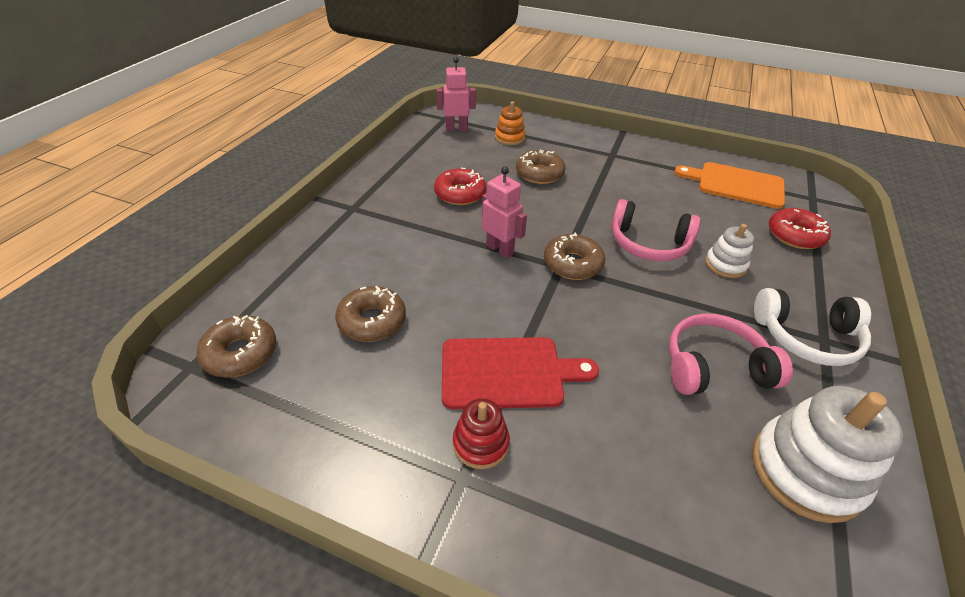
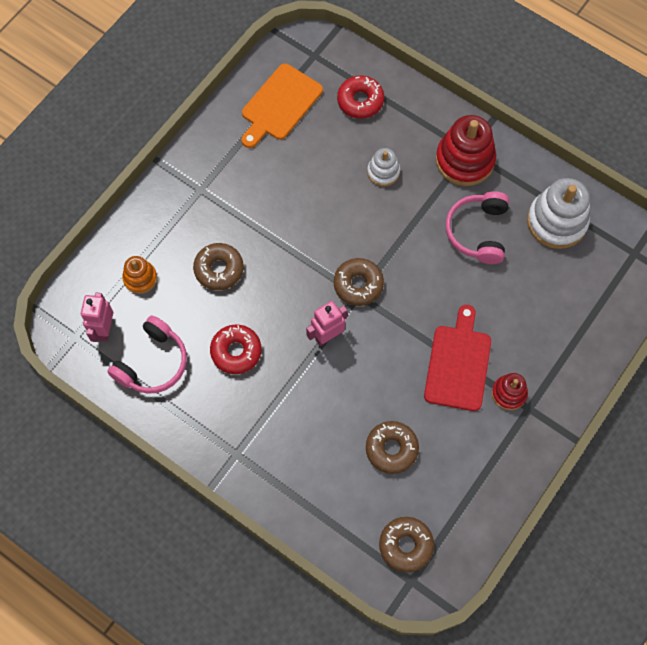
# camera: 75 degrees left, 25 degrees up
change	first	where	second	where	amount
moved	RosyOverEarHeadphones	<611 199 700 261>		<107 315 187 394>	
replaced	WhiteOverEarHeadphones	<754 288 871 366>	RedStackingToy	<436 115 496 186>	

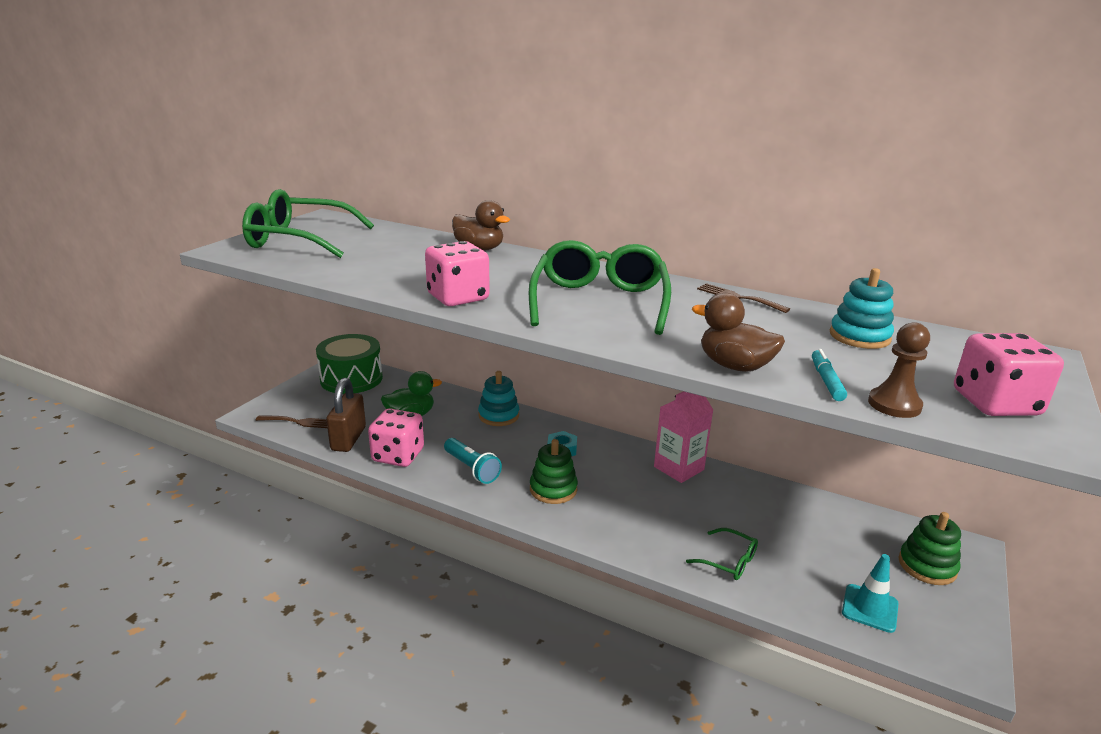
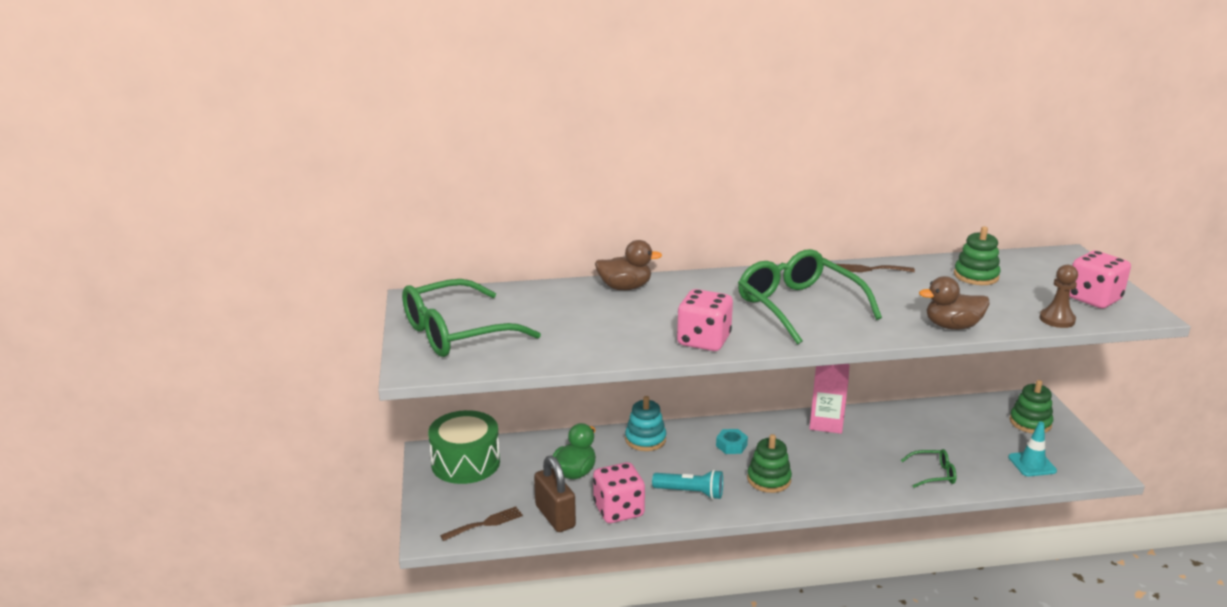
# camera: 35 degrees left, 0 degrees up
change	first	where	second	where	amount
removed	TurquoiseMarker	<812 349 847 401>			
recoloured	TurquoiseStackingToy	<830 268 894 349>	LeafGreenStackingToy	<954 226 1001 285>	

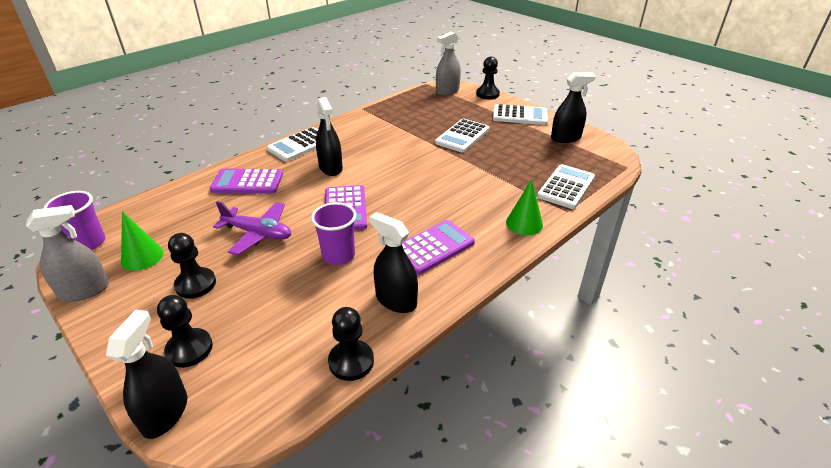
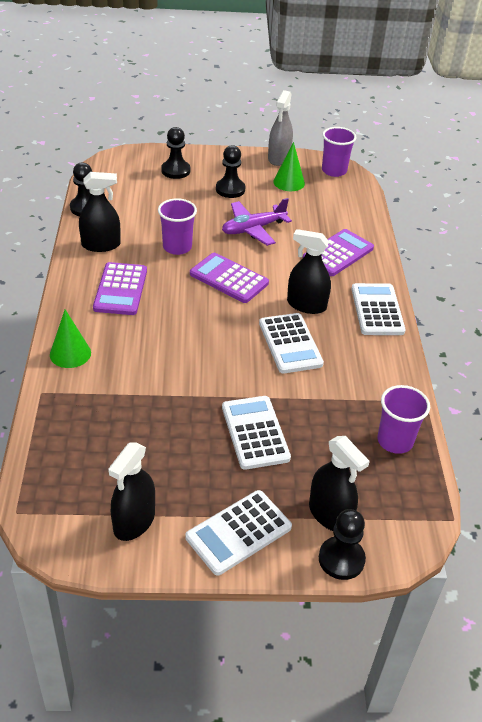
# camera: 130 degrees right, 5 degrees up
change	first	where	second	where	amount
removed	GreySprayCleaner	<436 32 461 96>			
added			VioletTumbler	<377 385 430 454>	
moved	BlackSprayCleaner	<106 310 187 439>		<309 436 370 531>	
moved	WhiteAddingMachine	<537 164 595 209>		<259 313 324 374>	

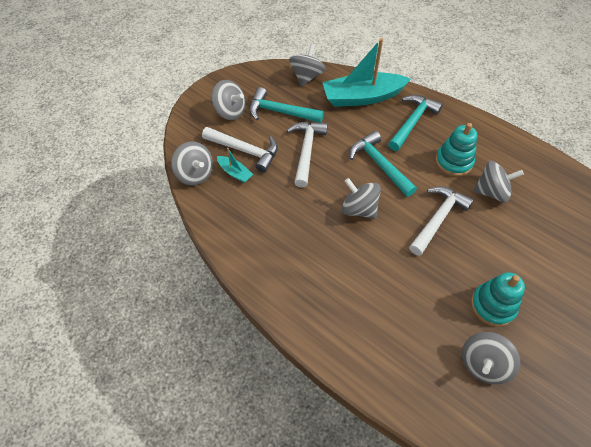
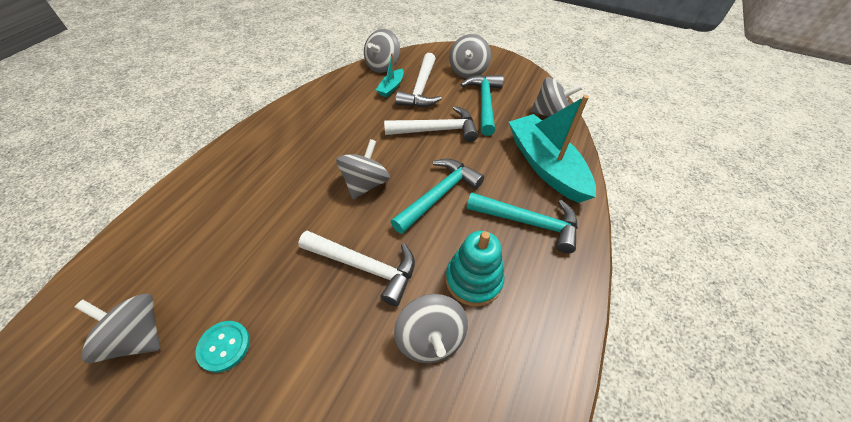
# camera: 75 degrees right, 5 degrees down
change	first	where	second	where	amount
replaced	TurquoiseStackingToy	<471 272 525 327>	TurquoiseSewingButton	<195 321 250 373>	

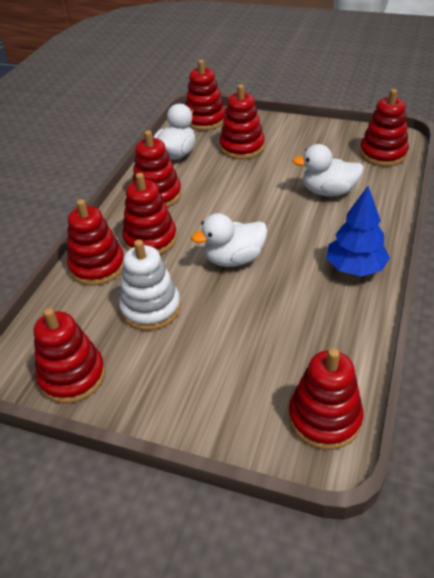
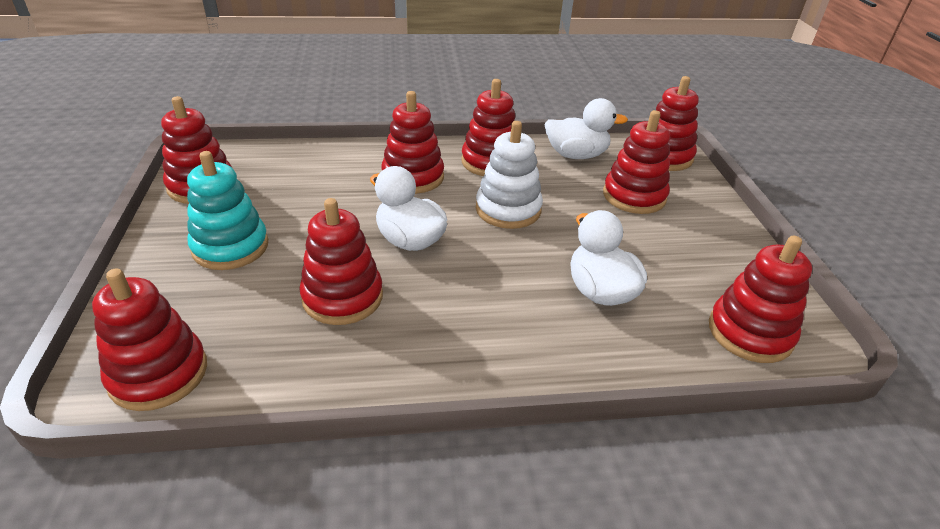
# camera: 60 degrees right, 5 degrees down
change	first	where	second	where	amount
removed	RoyalBlueTree	<327 186 390 276>			
added			TurquoiseStackingToy	<187 151 268 270>	
moved	RedStackingToy	<67 199 124 286>		<299 198 383 325>	
moved	WhiteStackingToy	<119 240 181 331>		<476 121 543 229>	

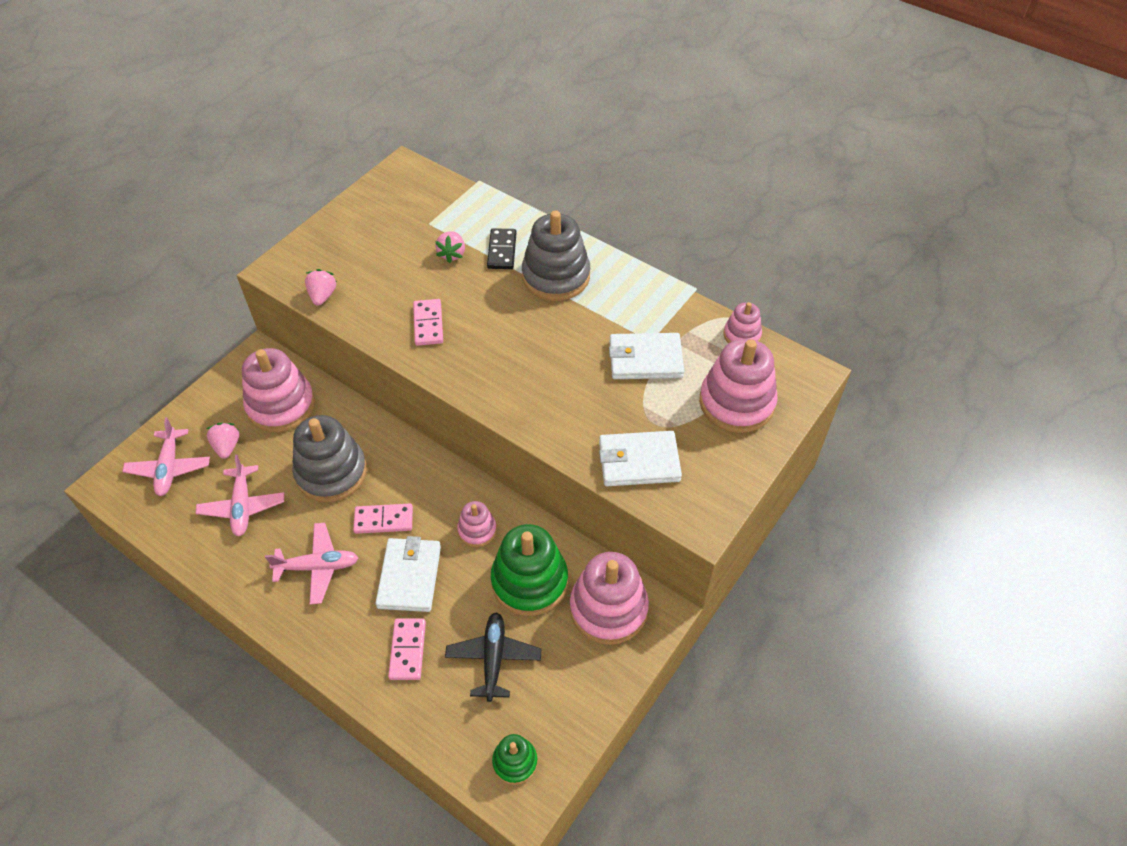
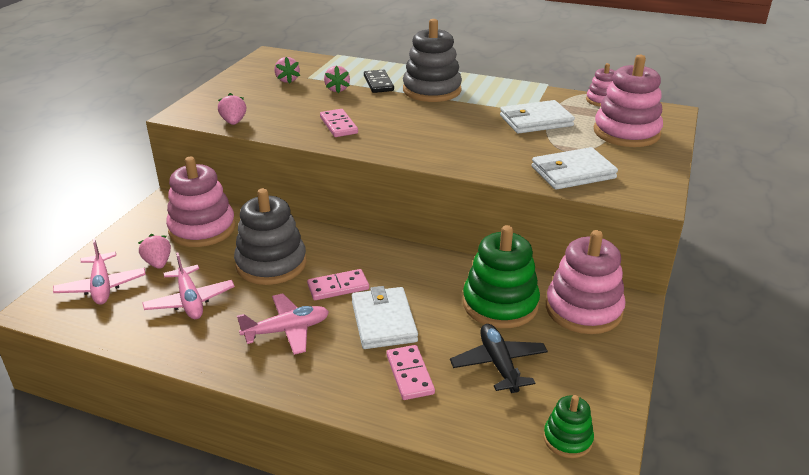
# camera: 15 degrees left, 20 degrees down
change	first	where	second	where	amount
removed	RosyStackingToy	<457 501 497 547>			
added			RosyStrawberry	<274 57 300 84>	

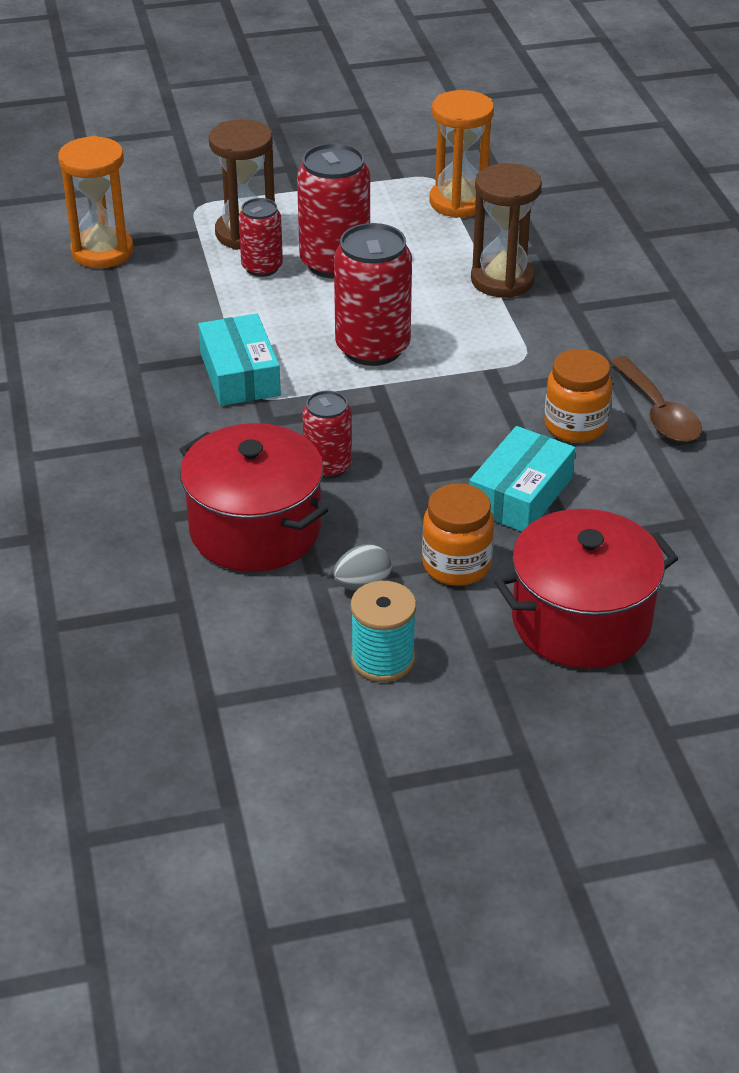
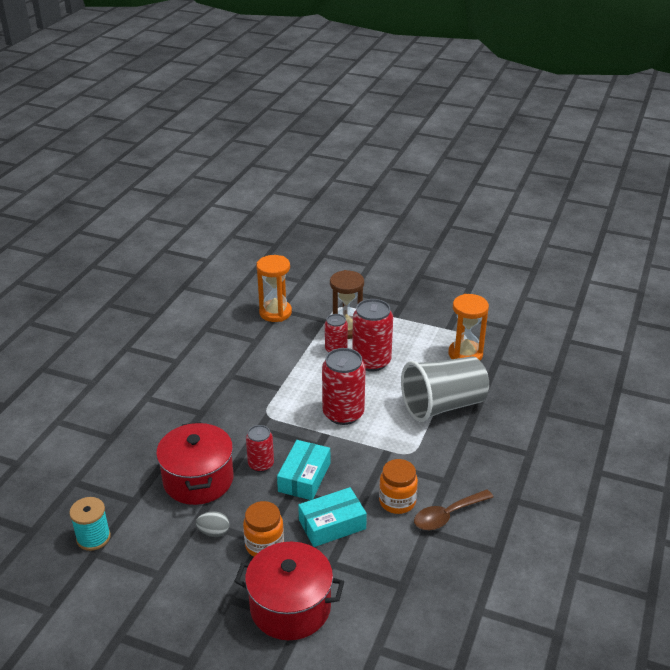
# camera: 35 degrees right, 5 degrees down
change	first	where	second	where	amount
moved	TurquoiseBox	<198 314 281 406>		<277 440 330 500>	
moved	TurquoiseReelOfThread	<350 581 416 682>		<69 497 111 551>	
replaced	DarkBrownSandTimer	<471 163 542 298>	GreyTumbler	<401 356 489 422>	
turned	DarkBrownTeaspoon	<610 356 702 442>		<414 489 493 530>	45 degrees clockwise

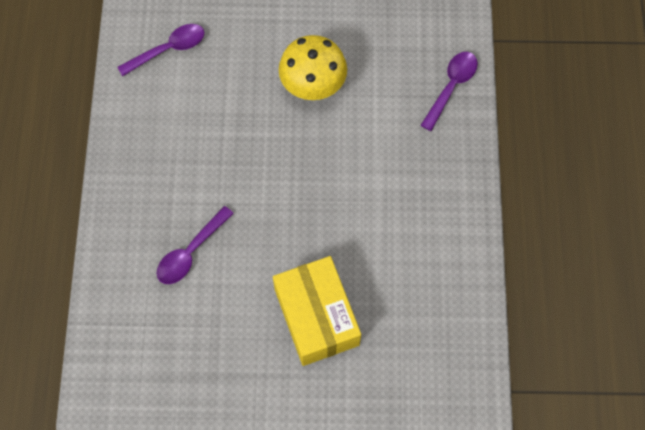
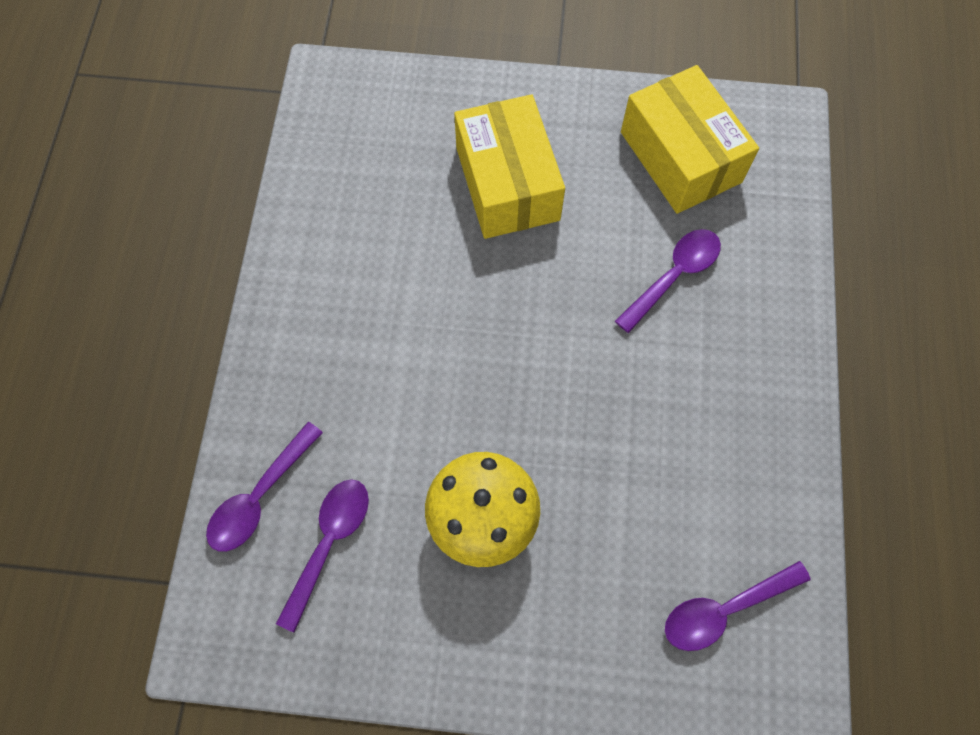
# camera: 175 degrees left, 0 degrees up
change	first	where	second	where	amount
added			VioletTeaspoon	<276 479 369 633>	
added			GoldenBox	<621 65 759 214>	

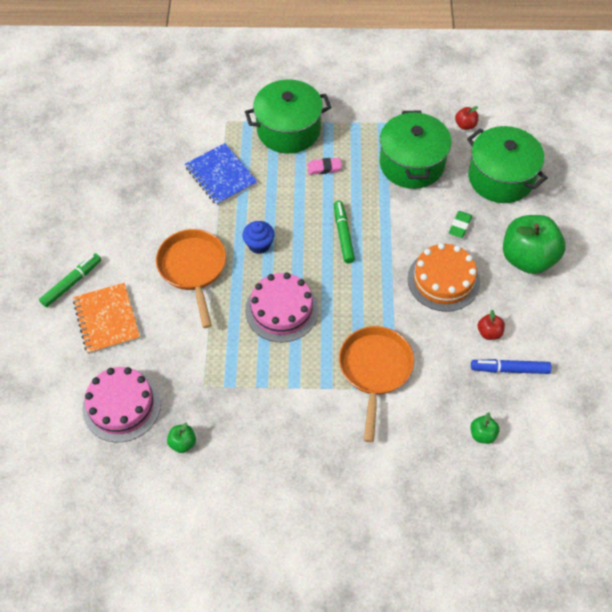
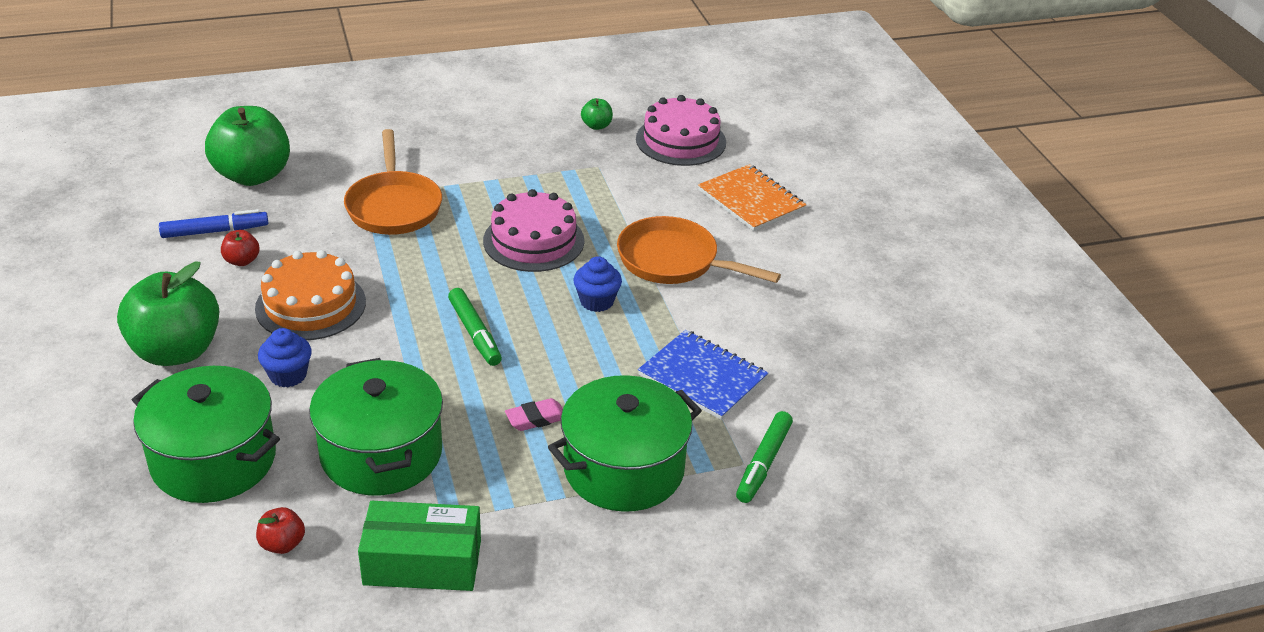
# camera: 160 degrees right, 20 degrees down
change	first	where	second	where	amount
added			LeafGreenBox	<358 501 481 591>	
moved	LeafGreenMarker	<39 253 101 307>		<736 411 793 503>	
replaced	LeafGreenPencilEraser	<449 211 472 238>	RoyalBlueMuffin	<258 328 312 387>	
turned	OrangeColouredFryingPan	<156 229 226 328>		<617 216 781 284>	150 degrees clockwise
resized	LeafGreenApple	<470 412 500 444>		<205 106 290 186>	x2.35

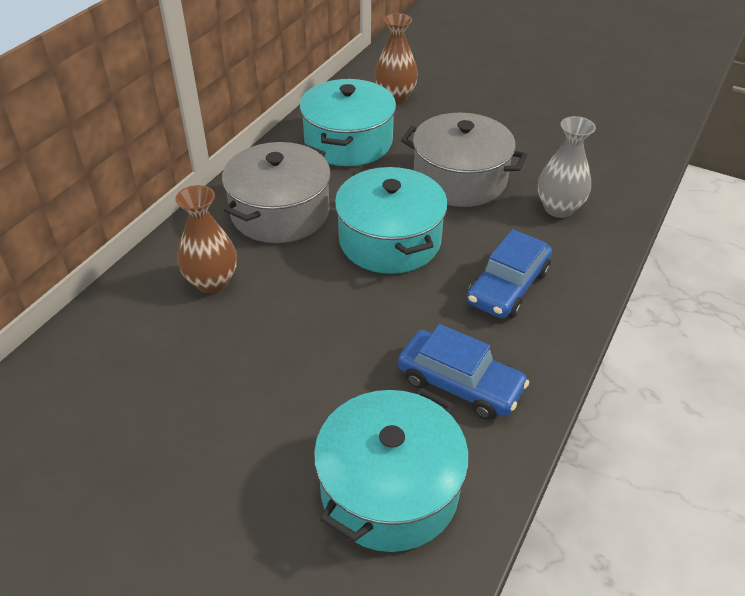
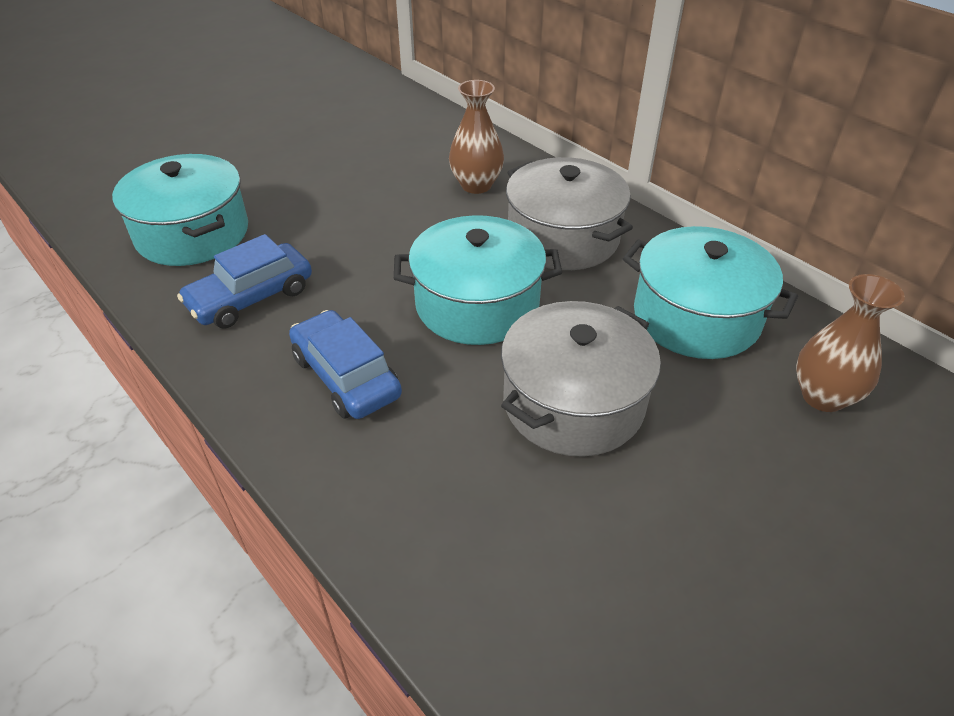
# camera: 110 degrees right, 0 degrees up
change	first	where	second	where	amount
removed	GreyTallVase	<538 116 596 218>			

